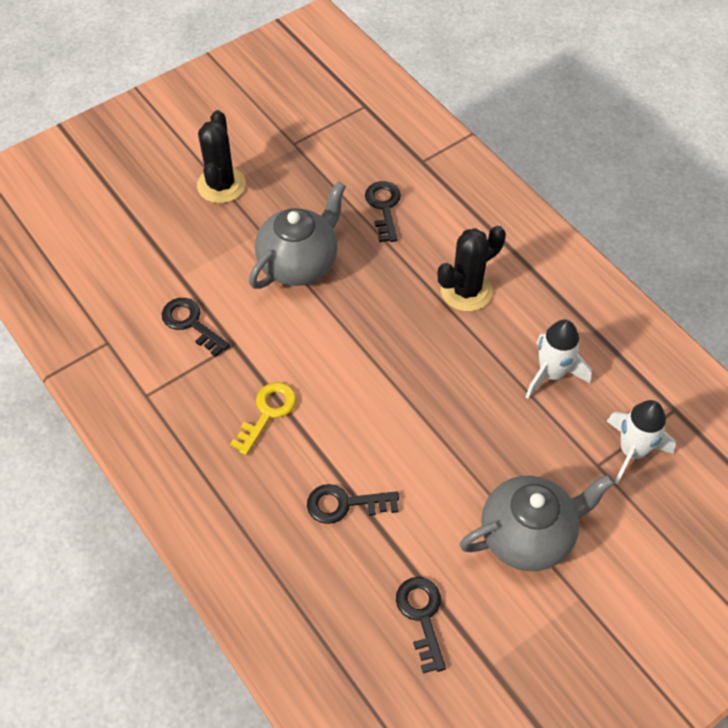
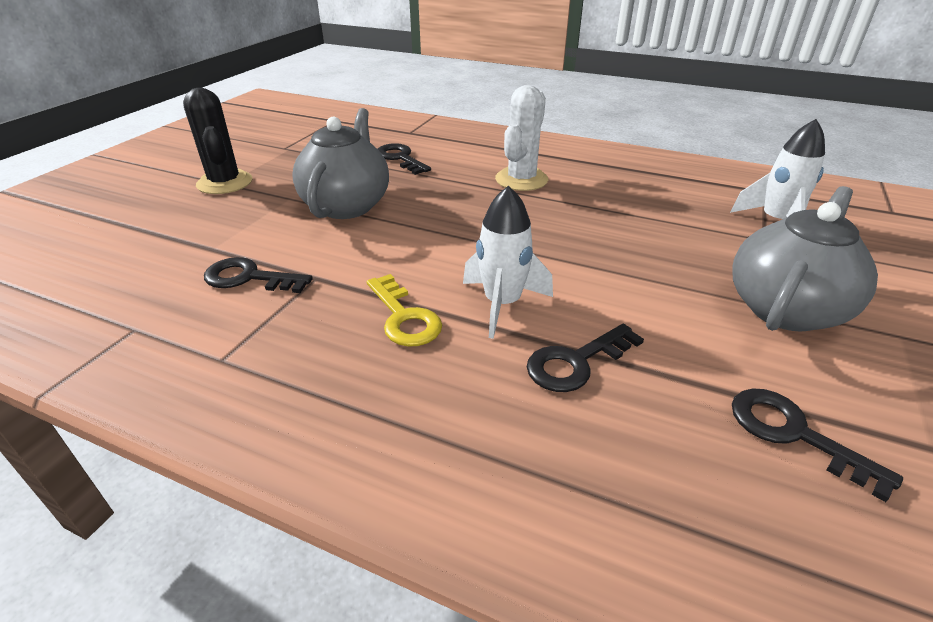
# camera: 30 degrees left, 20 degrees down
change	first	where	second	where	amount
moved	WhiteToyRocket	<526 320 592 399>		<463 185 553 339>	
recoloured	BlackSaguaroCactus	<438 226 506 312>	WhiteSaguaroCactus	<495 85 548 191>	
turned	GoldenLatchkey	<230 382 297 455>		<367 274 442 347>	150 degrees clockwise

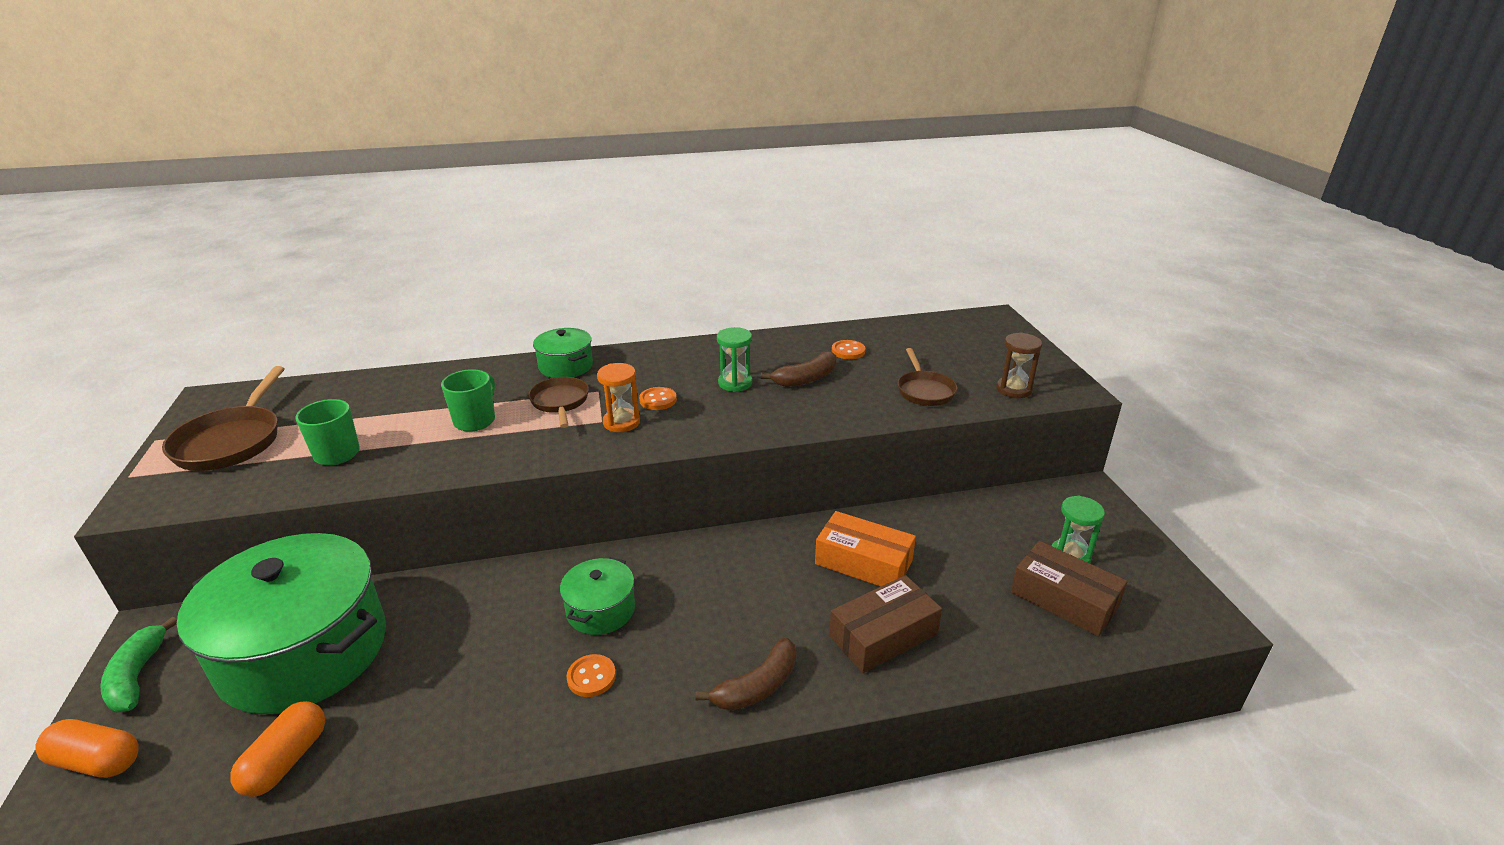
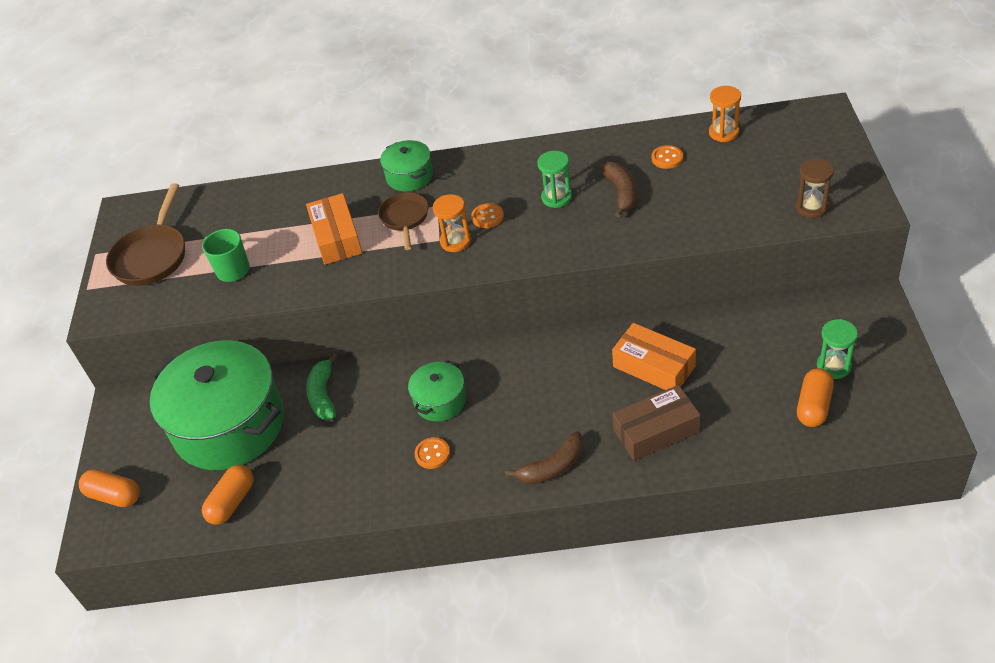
# camera: 15 degrees right, 15 degrees up
change	first	where	second	where	amount
removed	DarkBrownFryingPan	<898 348 958 406>			
added			OrangeColouredSandTimer	<709 86 741 142>	
moved	LeafGreenBanana	<100 617 177 713>		<306 354 337 420>	
replaced	LeafGreenTeaMug	<441 369 495 432>	OrangeColouredBox	<306 193 363 265>	
replaced	DarkBrownBox	<1011 541 1127 636>	OrangeColouredPillShape	<797 368 834 427>	
turned	DarkBrownBanana	<761 351 836 387>		<600 162 637 217>	75 degrees counterclockwise

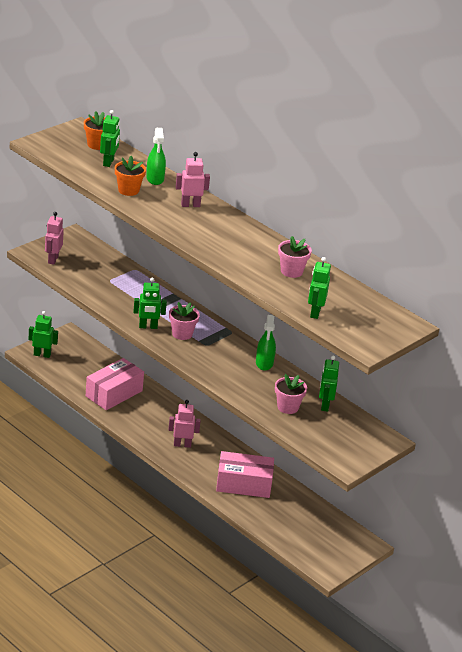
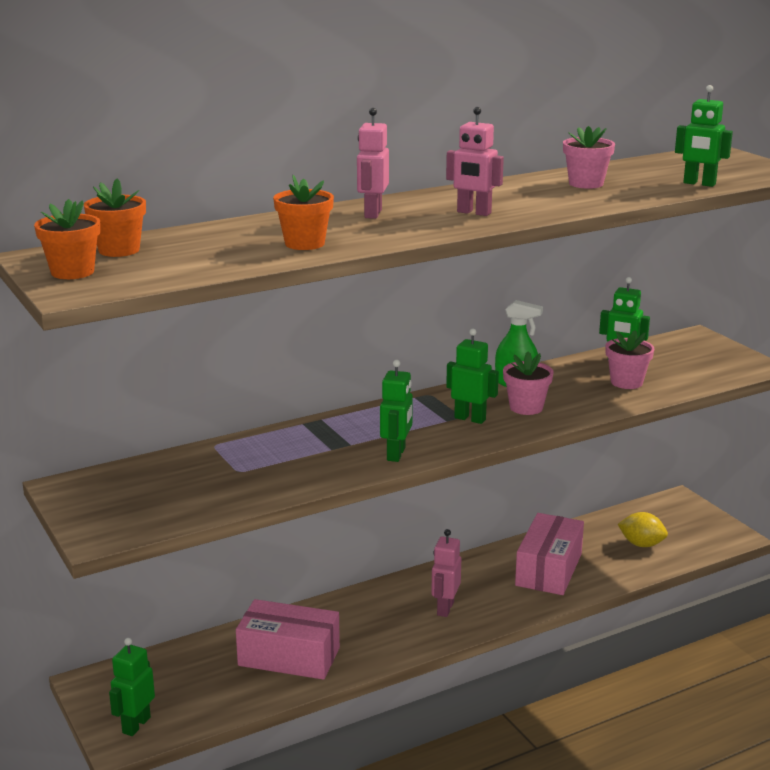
# camera: 70 degrees left, 10 degrees down
change	first	where	second	where	amount
removed	LeafGreenSprayCleaner	<146 128 166 185>			
added			OrangeColouredFlowerPot	<34 199 100 279>	
added			GoldenLemon	<618 512 668 547>	
moved	RosyRobot	<45 212 64 265>		<446 107 504 216>	
moved	LeafGreenRobot	<100 110 120 167>		<446 328 499 424>	
moved	RosyFlowerPot	<169 302 200 340>		<503 351 554 415>	
turned	RosyBox	<86 358 144 410>		<236 599 340 680>	45 degrees counterclockwise

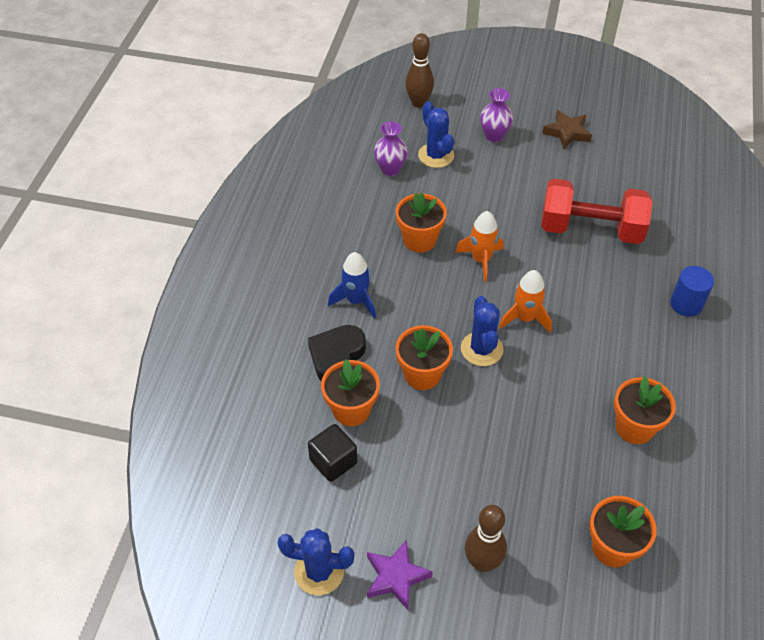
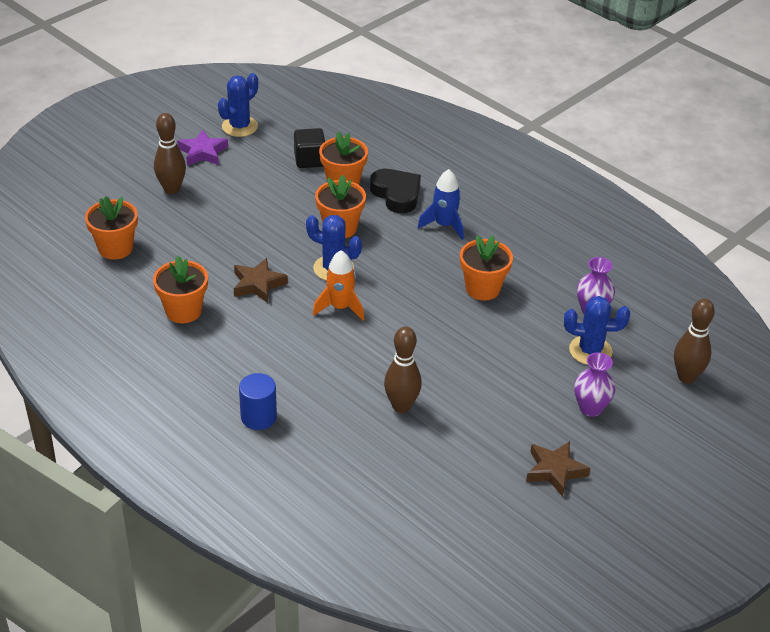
# camera: 120 degrees right, 10 degrees down
change	first	where	second	where	amount
removed	OrangeColouredToyRocket	<455 211 503 282>			
added			DarkBrownStarShape	<234 258 288 303>	
replaced	RedDumbbell	<541 179 653 244>	DarkBrownSkittle	<384 327 422 413>	

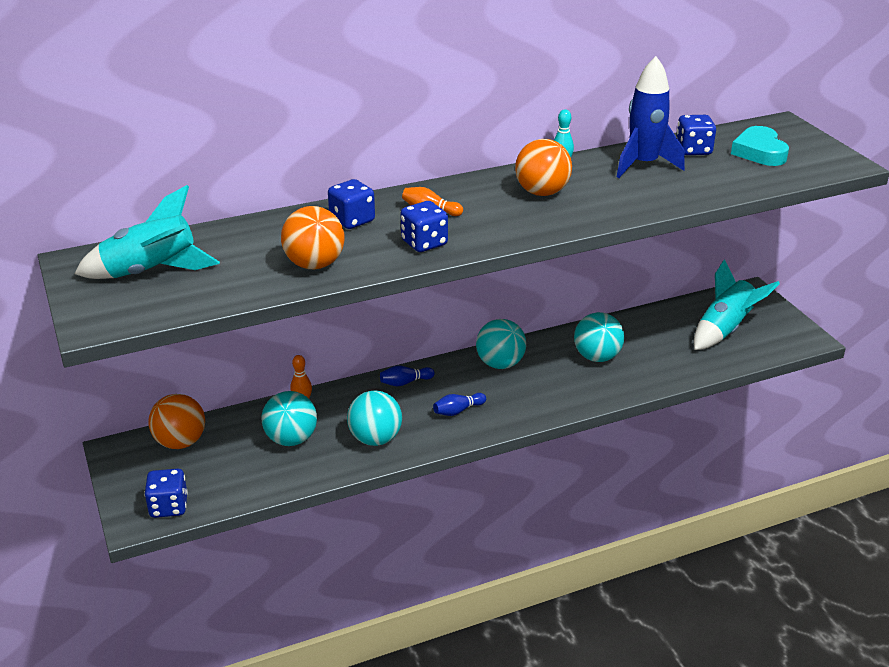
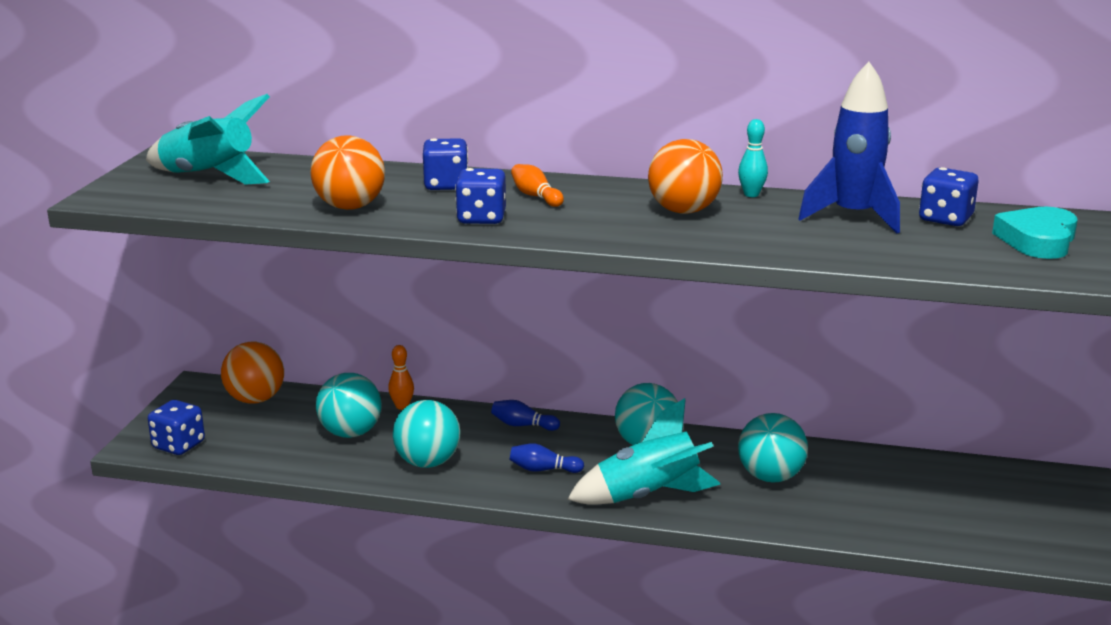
# camera: 35 degrees right, 10 degrees down
change	first	where	second	where	amount
moved	TurquoiseToyRocket	<694 259 780 350>		<567 398 720 505>	

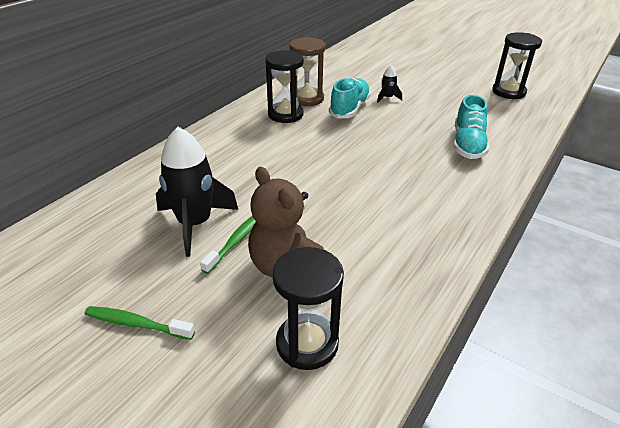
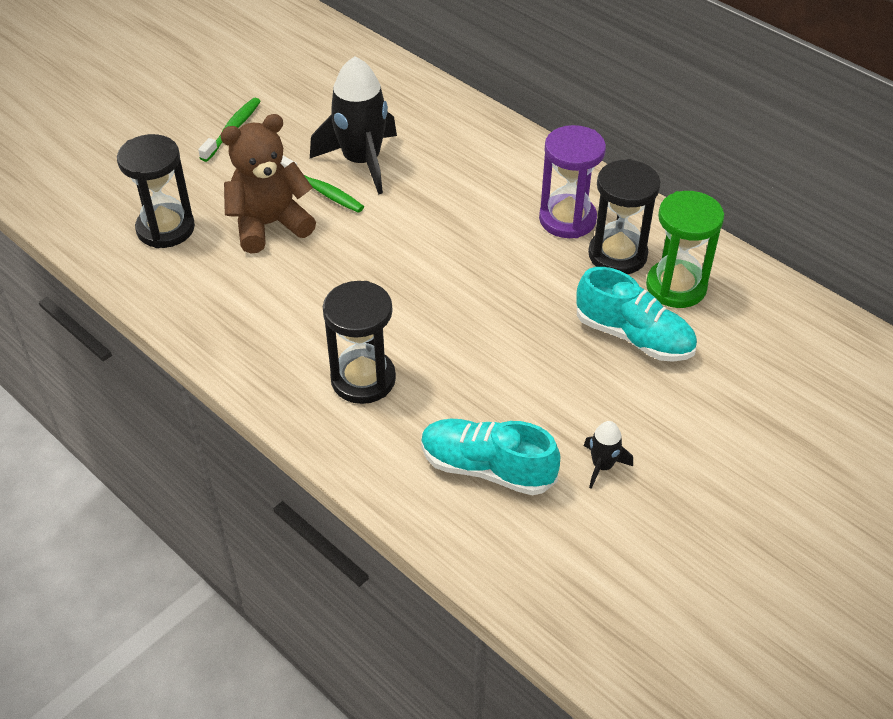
# camera: 100 degrees right, 10 degrees up
change	first	where	second	where	amount
added			VioletSandTimer	<539 125 606 238>	
moved	BlackToyRocket	<377 65 402 103>		<584 421 633 489>	
moved	BlackSandTimer	<492 32 542 99>		<323 281 396 404>	
recoloured	DarkBrownSandTimer	<289 37 326 106>	LeafGreenSandTimer	<646 191 724 308>	

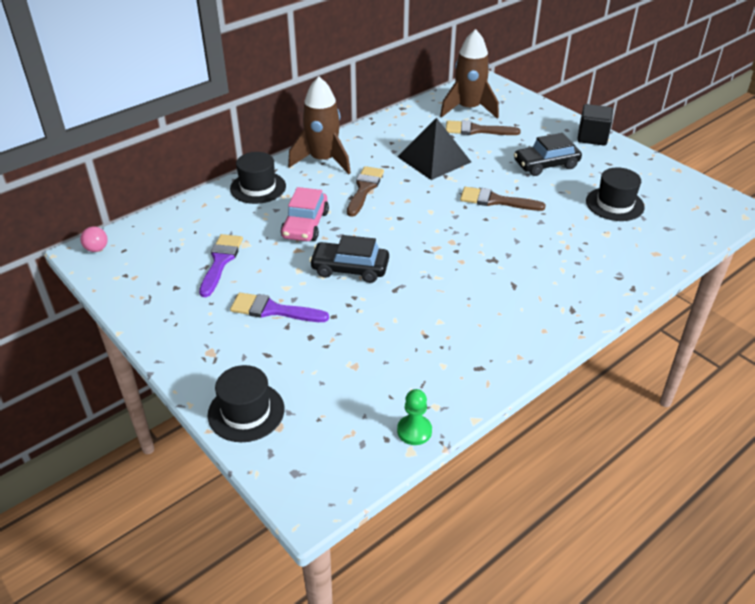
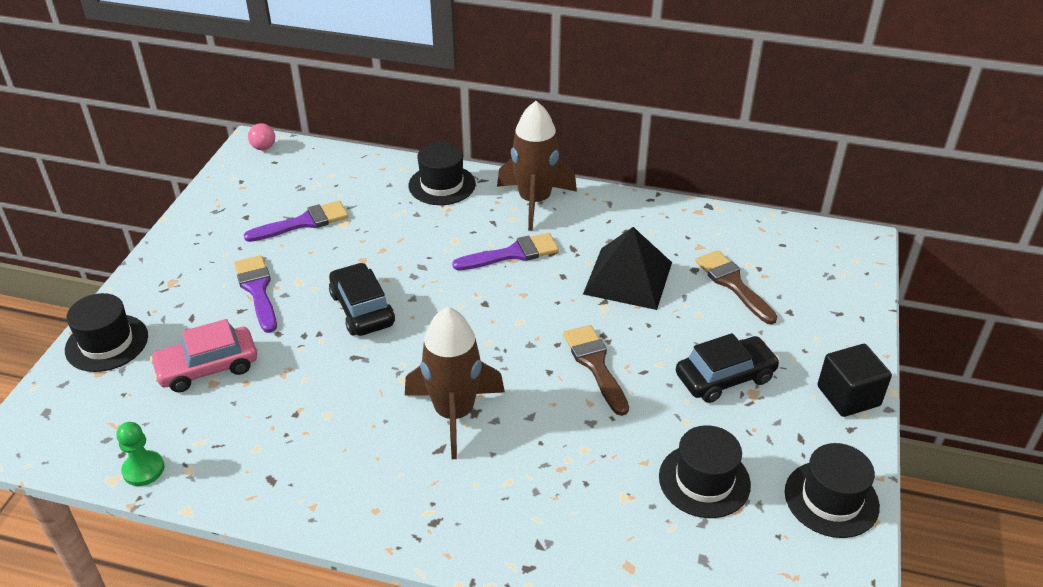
# camera: 55 degrees right, 0 degrees up
change	first	where	second	where	amount
added			BlackTopHat	<785 443 880 538>	
moved	RosyCar	<281 187 329 241>		<150 319 257 392>	
moved	DarkBrownToyRocket	<440 29 499 119>		<405 307 505 459>	
recoloured	DarkBrownBrush	<347 166 384 217>	VioletBrush	<452 233 559 270>	
turned	BlackCar	<514 133 582 176>		<676 333 780 403>	120 degrees clockwise

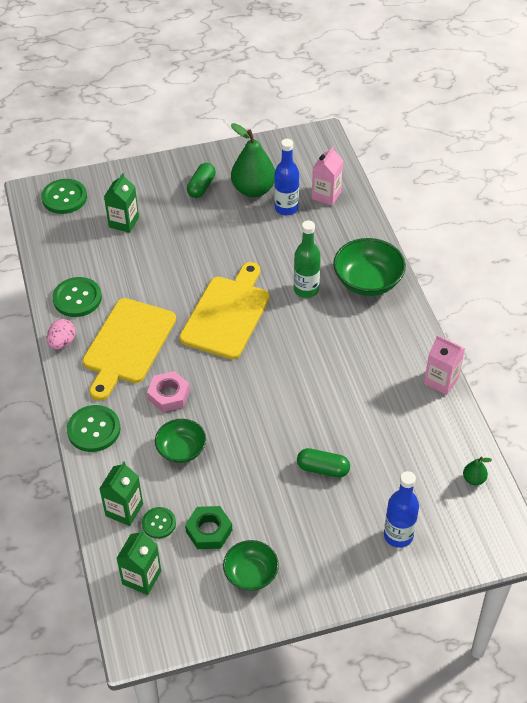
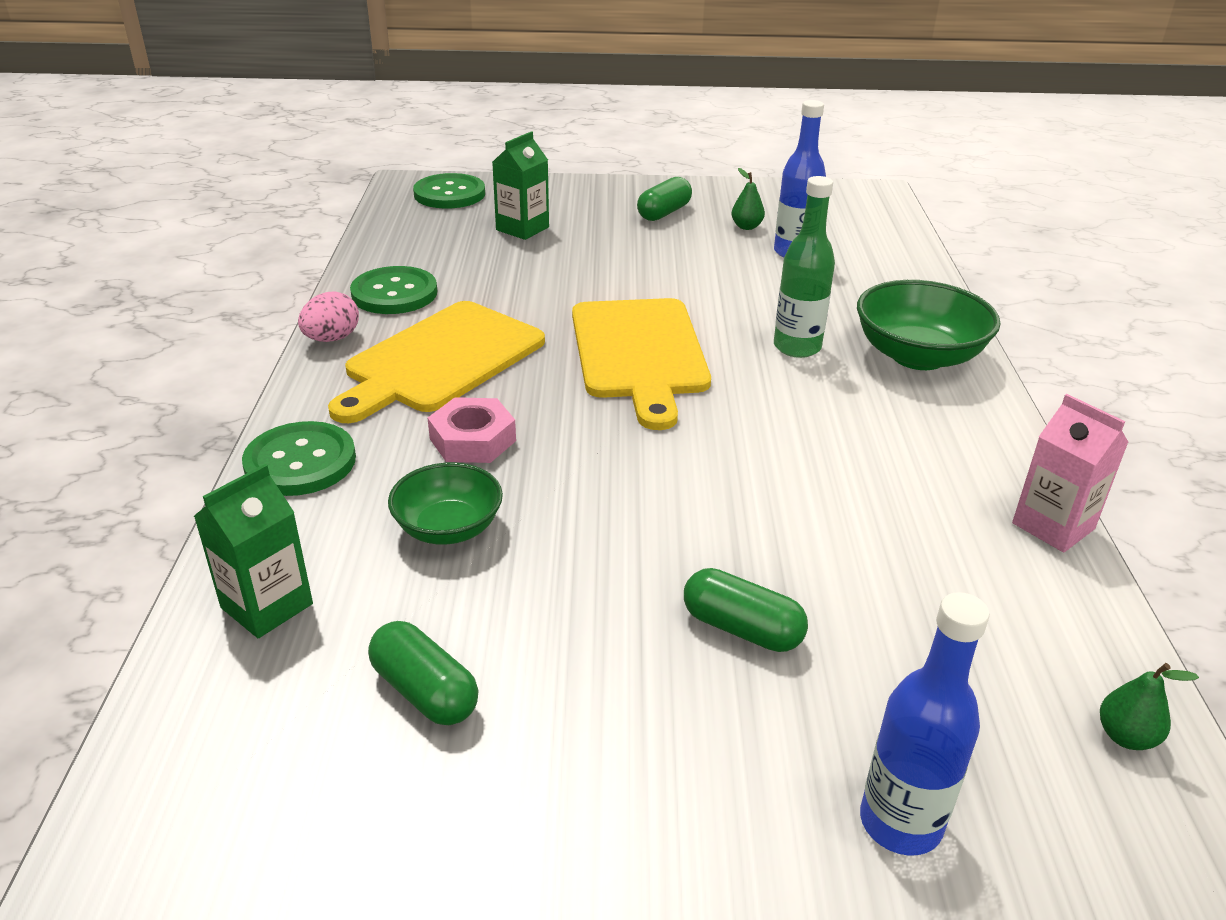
# camera: 15 degrees right, 15 degrees down
change	first	where	second	where	amount
removed	LeafGreenCarton	<116 530 161 595>			
removed	LeafGreenSewingButton	<142 507 176 539>			
removed	LeafGreenServingBowl	<223 540 279 591>			
removed	RosyCarton	<312 146 344 206>			
replaced	LeafGreenHexagonNut	<185 506 232 549>	LeafGreenPillShape	<368 621 479 725>	
turned	GoldenChoppingBoard	<179 262 270 359>		<572 298 711 430>	135 degrees clockwise
resized	LeafGreenToyPear	<231 123 275 197>		<731 168 765 230>	x0.44

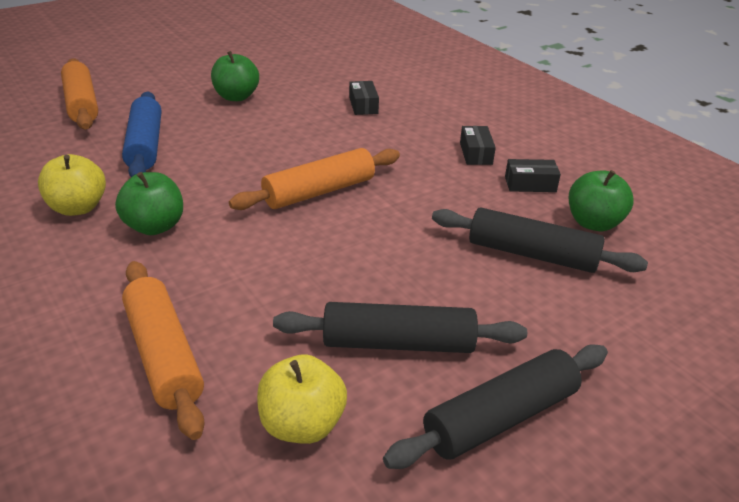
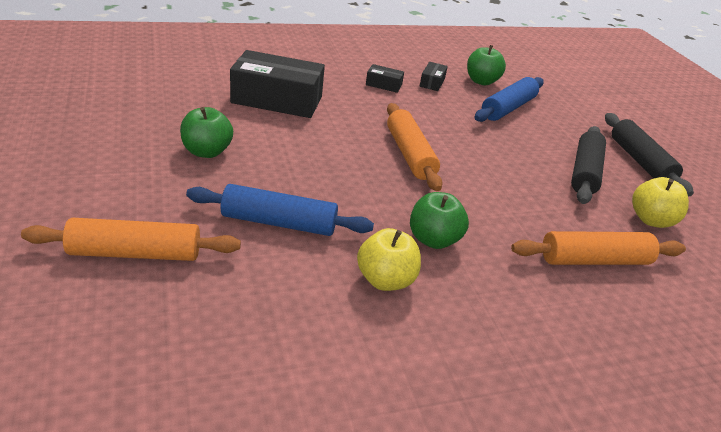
# camera: 75 degrees left, 0 degrees up
change	first	where	second	where	amount
recoloured	BlackPastryRoller	<432 208 648 273>	RoyalBluePastryRoller	<474 77 544 122>	
resized	BlackBox	<349 81 379 115>		<230 50 325 118>	x2.25

